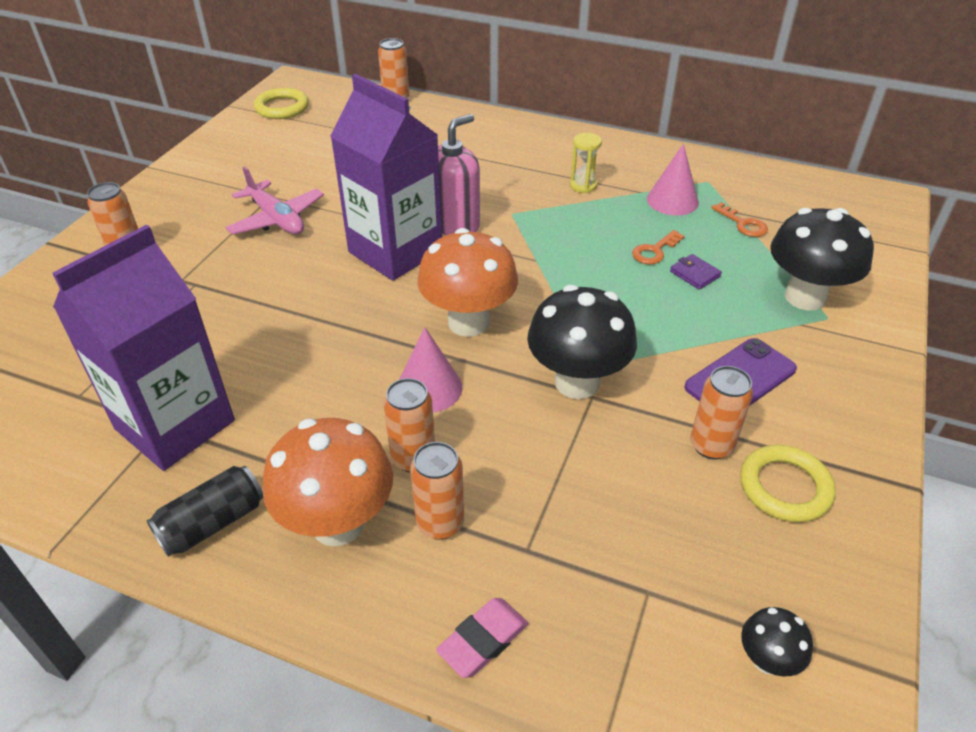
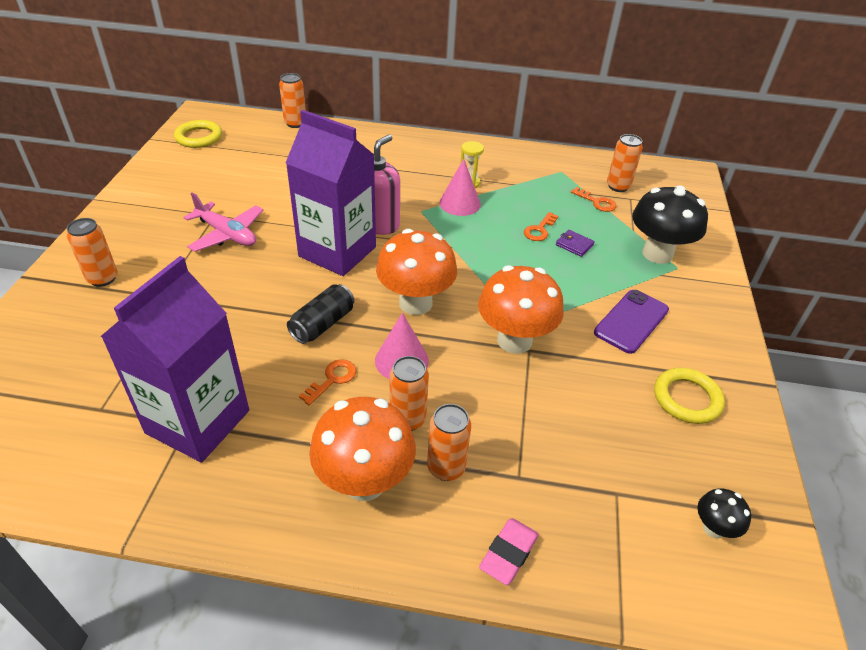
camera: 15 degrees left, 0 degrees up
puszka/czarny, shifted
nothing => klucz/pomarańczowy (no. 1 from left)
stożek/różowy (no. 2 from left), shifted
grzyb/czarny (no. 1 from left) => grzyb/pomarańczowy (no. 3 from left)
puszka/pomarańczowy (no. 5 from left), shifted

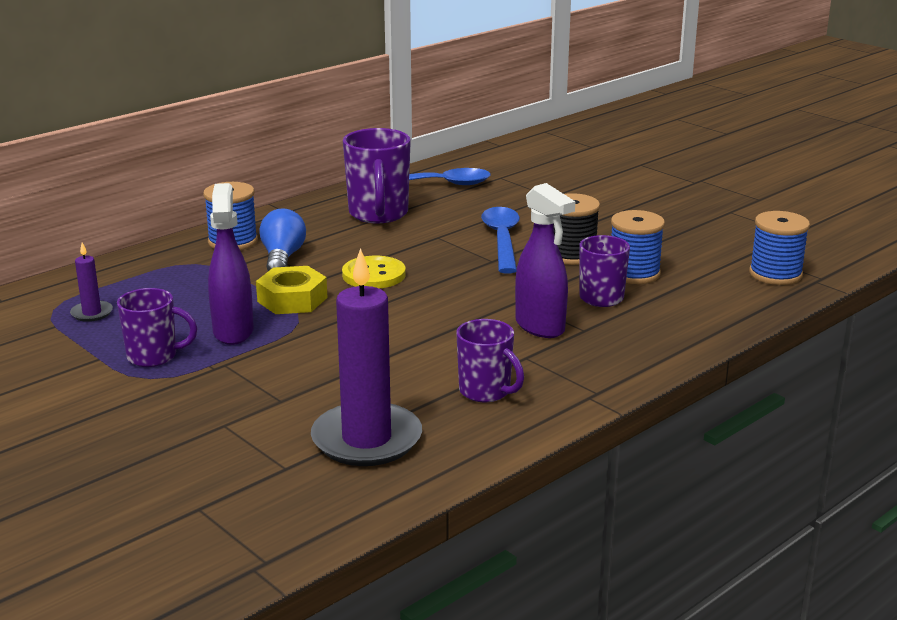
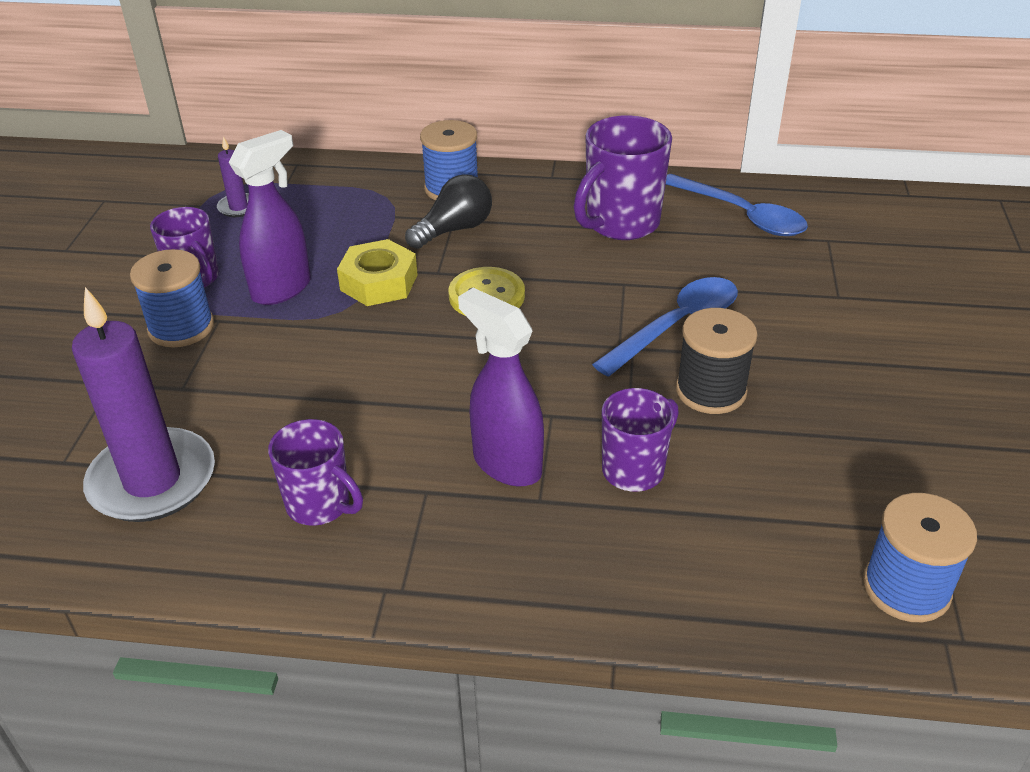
camera: 50 degrees right, 15 degrees up
szpulka/niebieski (no. 2 from left in the first image) => szpulka/niebieski (no. 1 from left), shifted
kubek/fioletowy (no. 3 from left in the first image) => kubek/fioletowy (no. 2 from left), 60 degrees counterclockwise
żarówka/niebieski => żarówka/czarny
spryskiwacz/fioletowy (no. 2 from left), 120 degrees clockwise

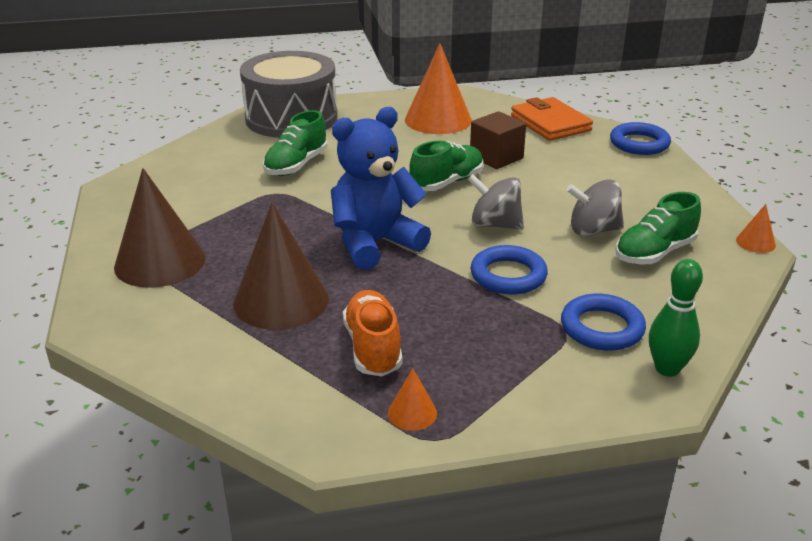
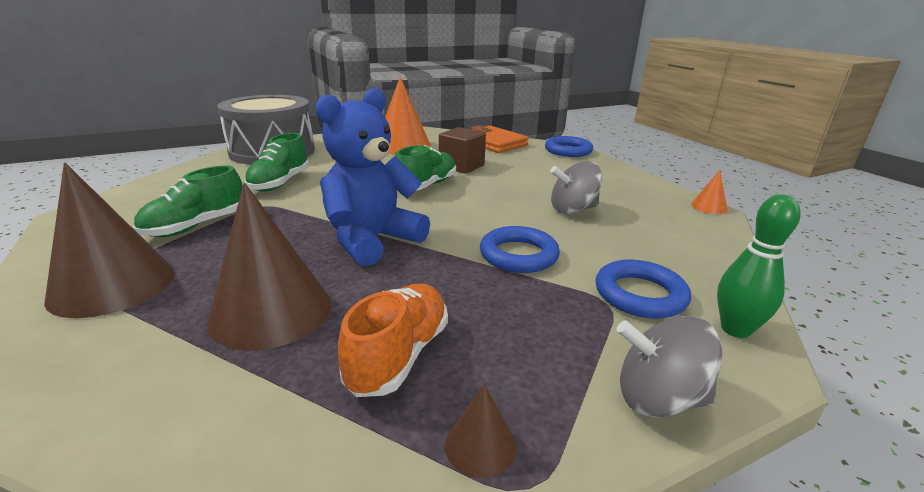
camera: 15 degrees left, 5 degrees down
but/zielony (no. 3 from left in the first image) => but/zielony (no. 1 from left), shifted
but/pomarańczowy, 45 degrees clockwise
stożek/pomarańczowy (no. 1 from left) => stożek/brązowy (no. 3 from left)
bączek/szary (no. 1 from left in the first image) => bączek/szary (no. 2 from left), shifted

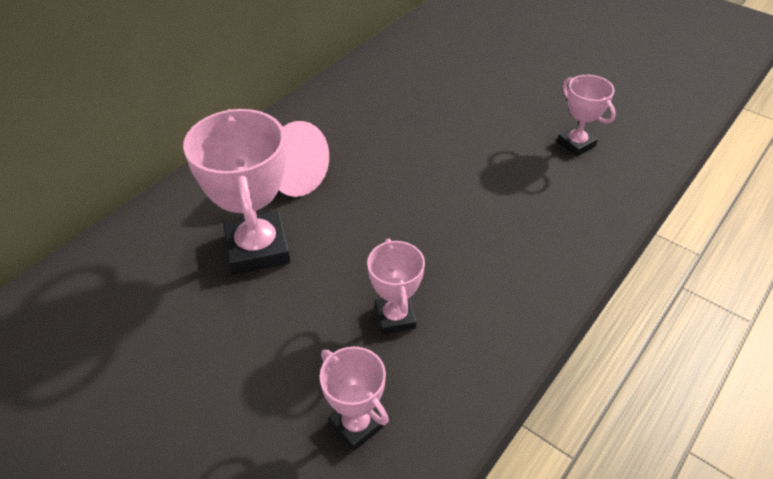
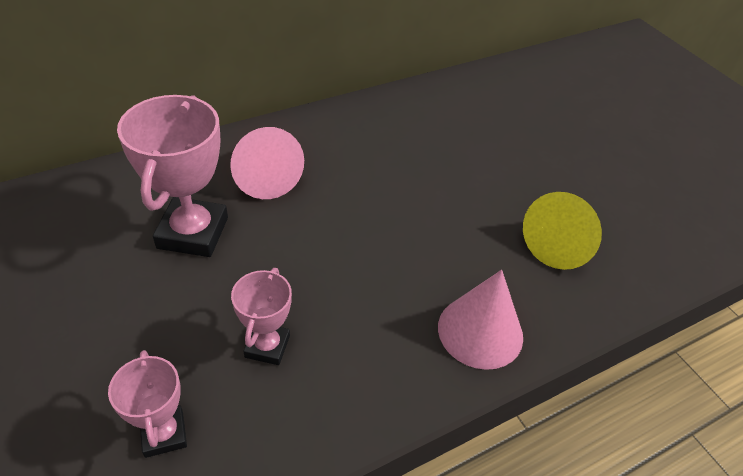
camera: 20 degrees right, 0 degrees up
nothing => stożek/różowy (no. 2 from left)
puchar/różowy (no. 4 from left) => stożek/żółty

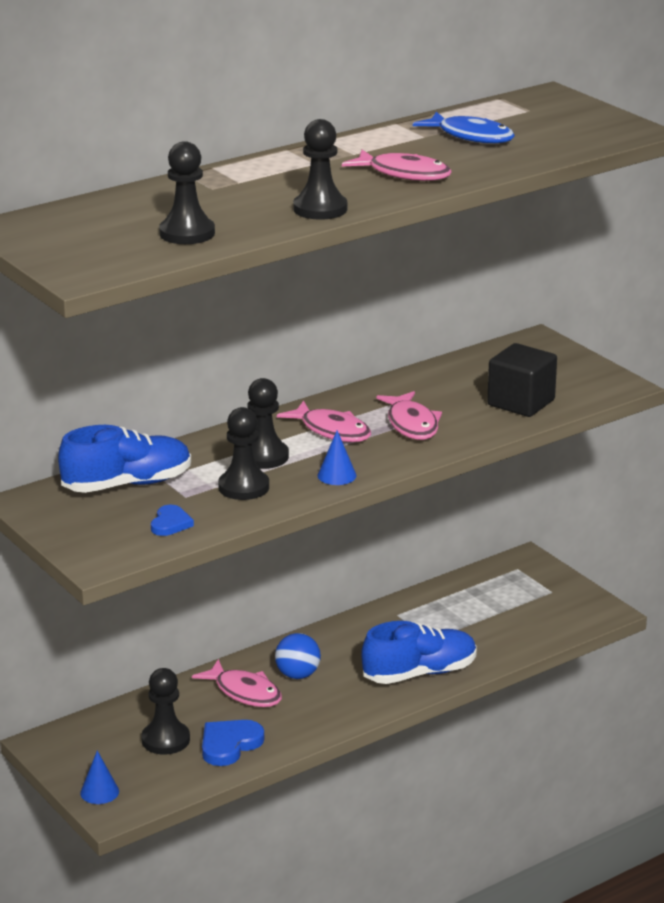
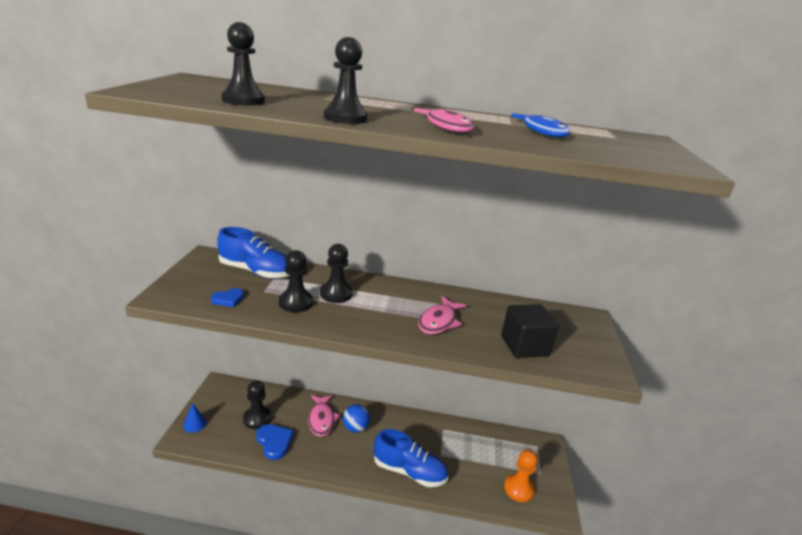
camera: 40 degrees right, 0 degrees up
serce/niebieski (no. 2 from left), 60 degrees clockwise
nothing => pionek/pomarańczowy
ryba/różowy (no. 2 from left) => nothing
stożek/niebieski (no. 2 from left) => nothing

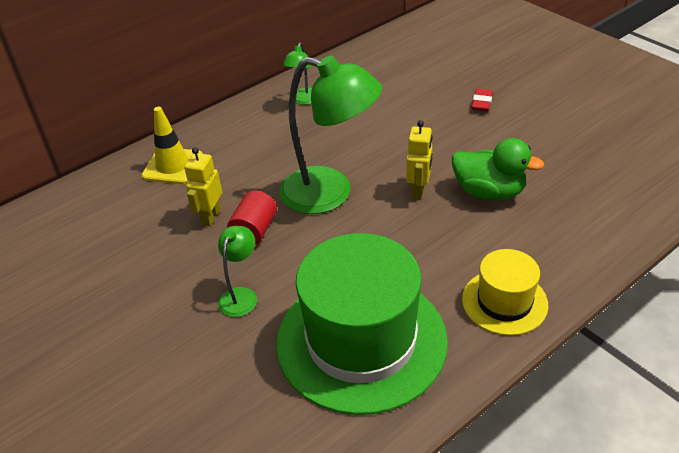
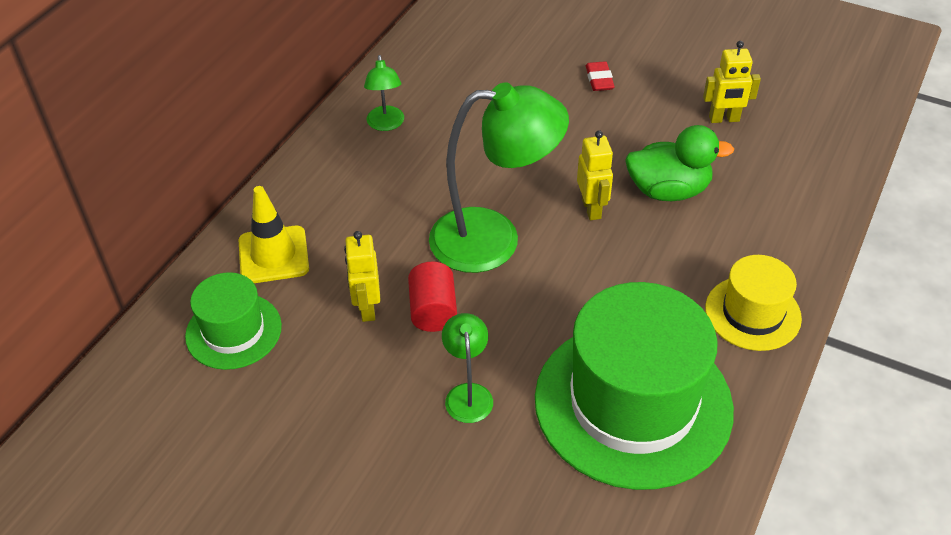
camera: 25 degrees left, 5 degrees up
nothing => kapelusz/zielony (no. 1 from left)
nothing => robot/żółty (no. 3 from left)

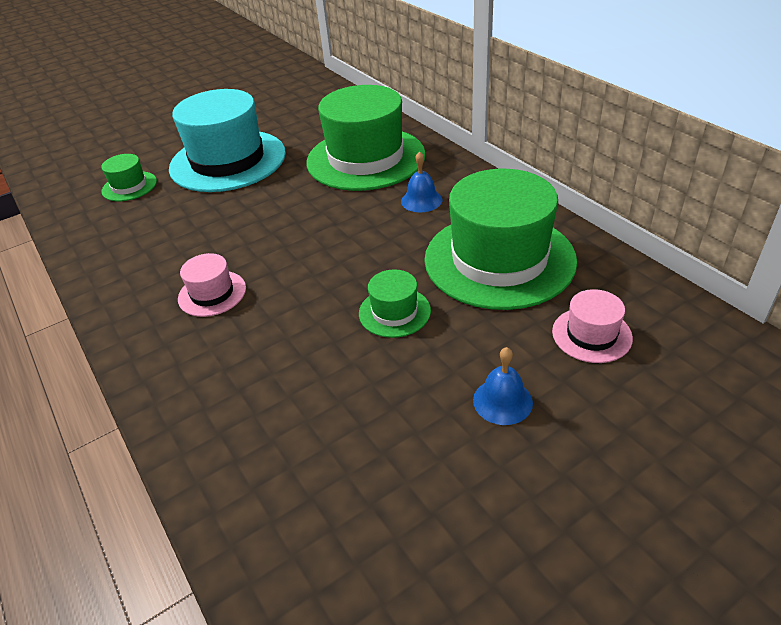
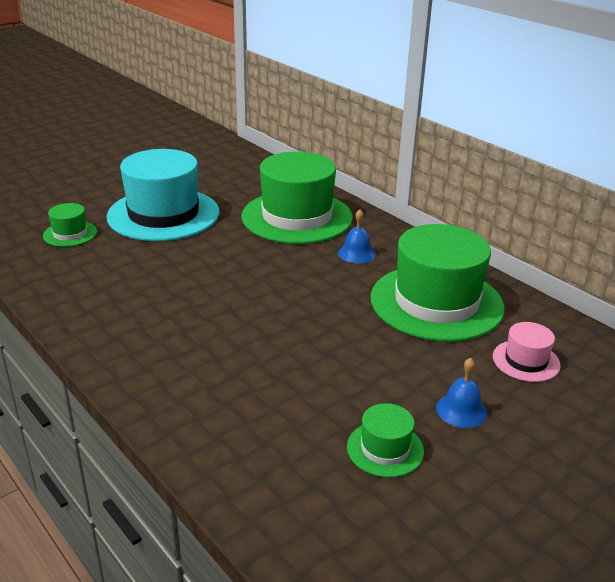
camera: 10 degrees left, 10 degrees down
kapelusz/zielony (no. 3 from left), shifted
kapelusz/różowy (no. 1 from left) => nothing

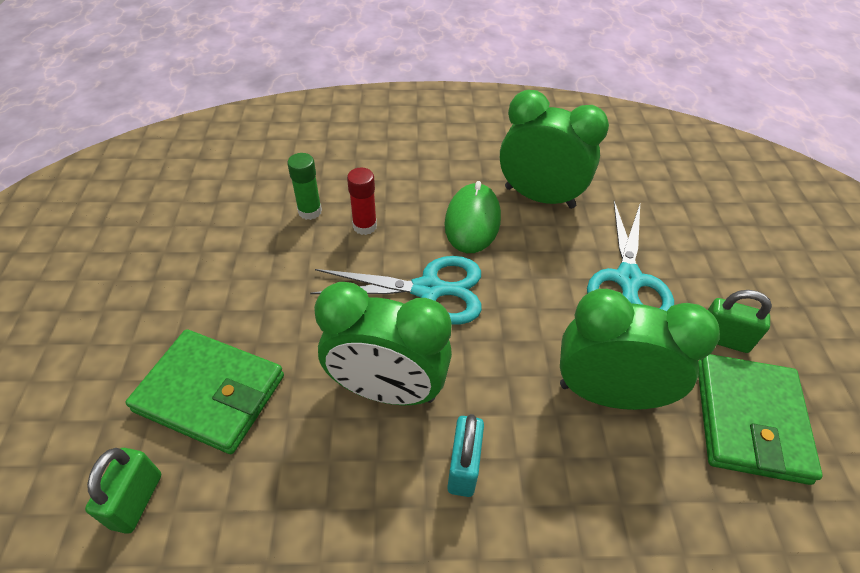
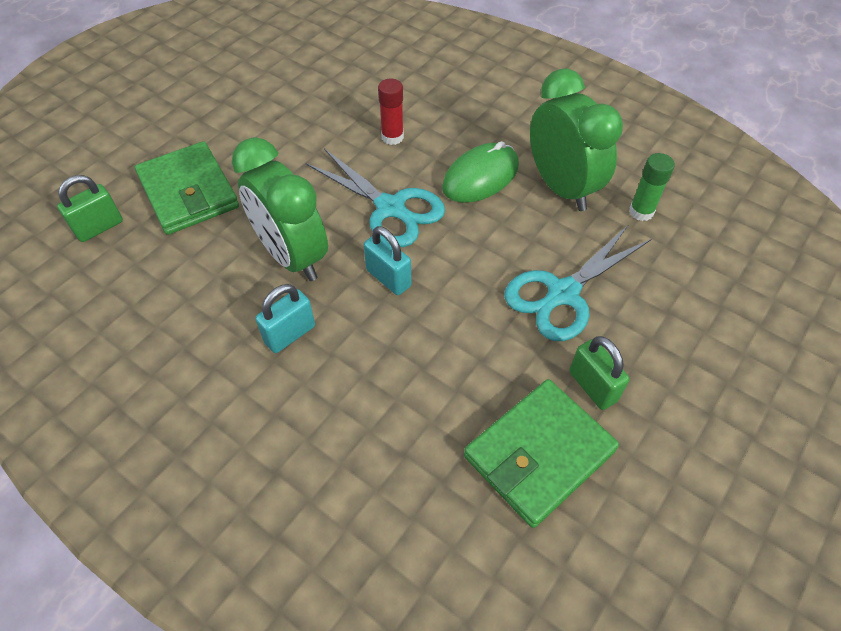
camera: 40 degrees right, 5 degrees up
nothing => kłódka/turkusowy (no. 2 from left)
klej w sztyfcie/zielony, shifted
budzik/zielony (no. 3 from left) => nothing

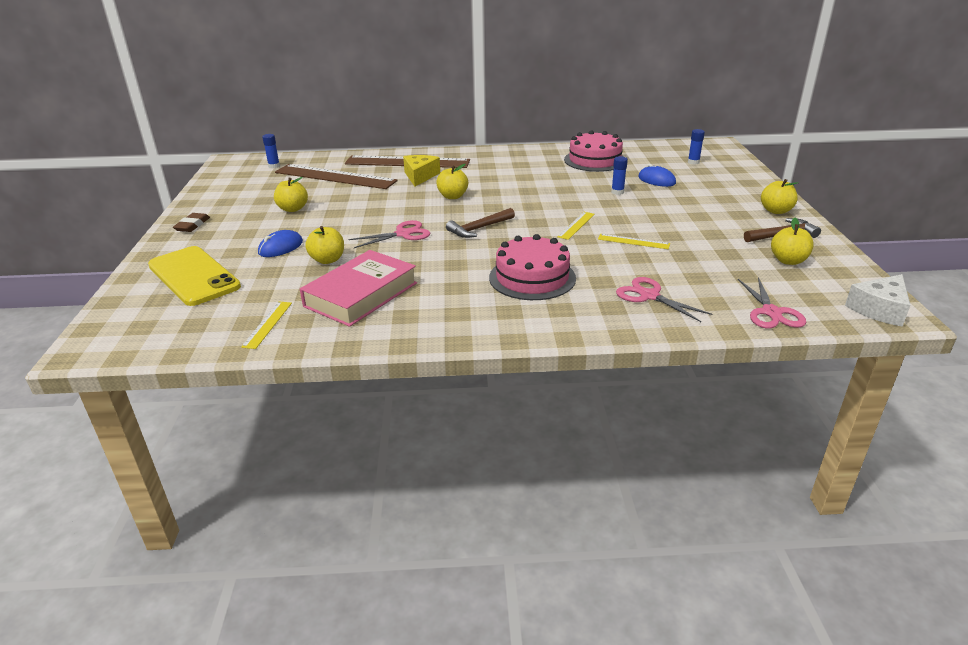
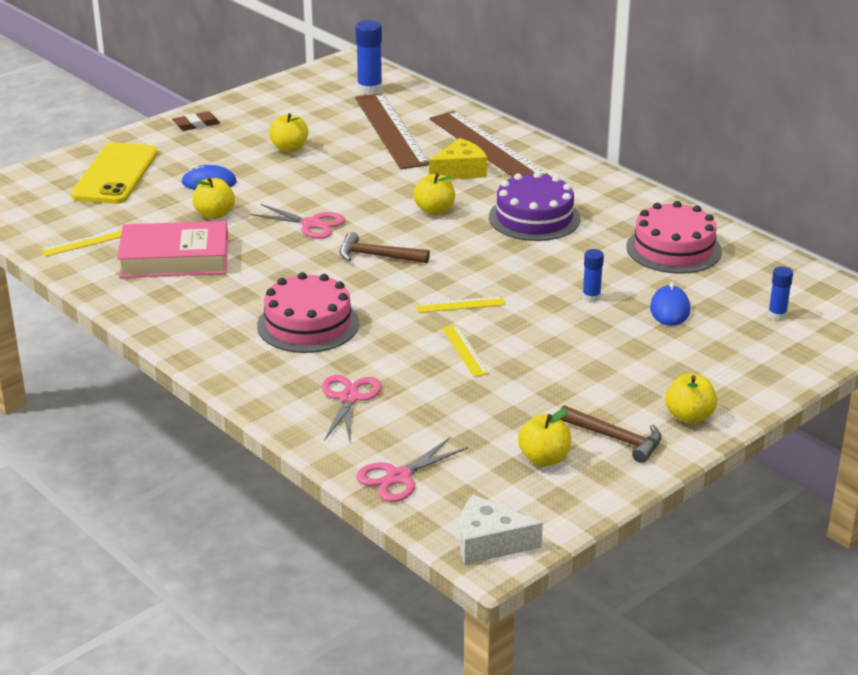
camera: 50 degrees right, 0 degrees up
klej w sztyfcie/niebieski (no. 1 from left), x1.71
nothing => tort/fioletowy

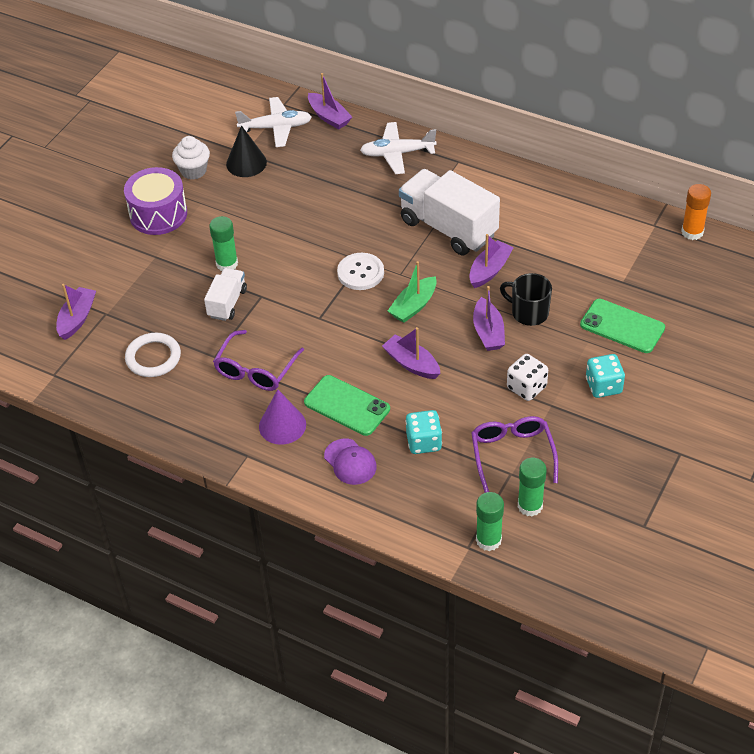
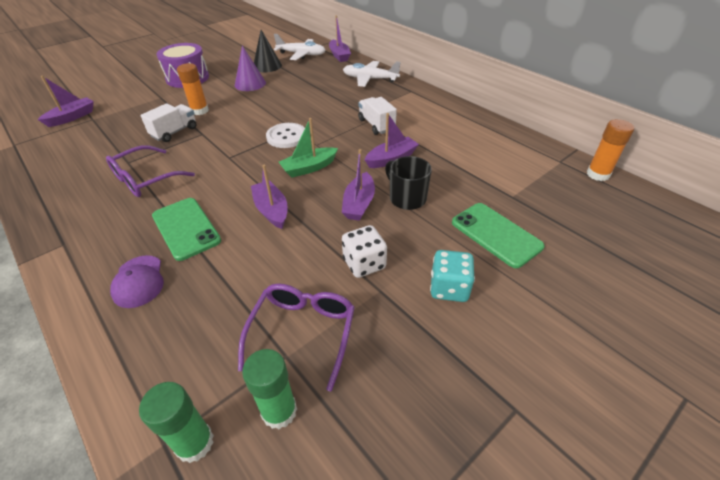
camera: 20 degrees right, 5 degrees down
klej w sztyfcie/zielony (no. 1 from left) => klej w sztyfcie/pomarańczowy (no. 1 from left)
stożek/fioletowy, shifted
ciężarówka/biały (no. 2 from left), x0.53
pierścień/biały => nothing
muffinka/biały => nothing
kostka do gry/turkusowy (no. 1 from left) => nothing

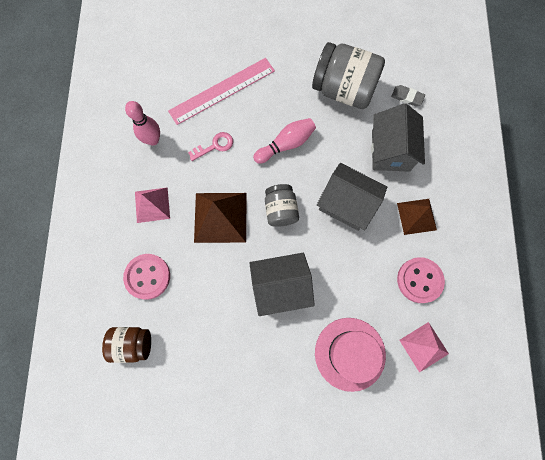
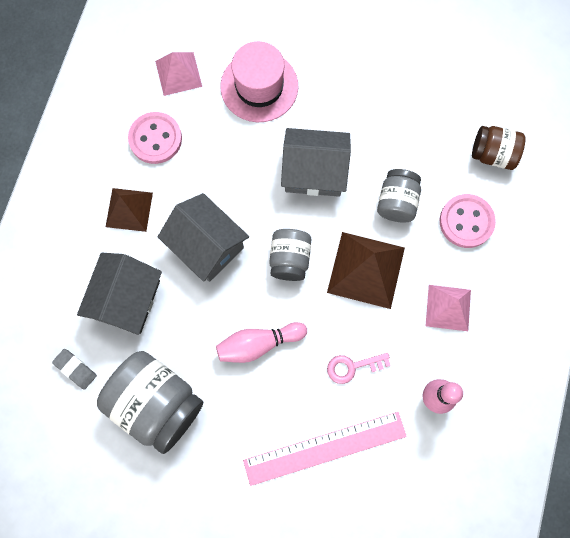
camera: 165 degrees left, 0 degrees up
nothing => słoik/szary (no. 3 from left)

